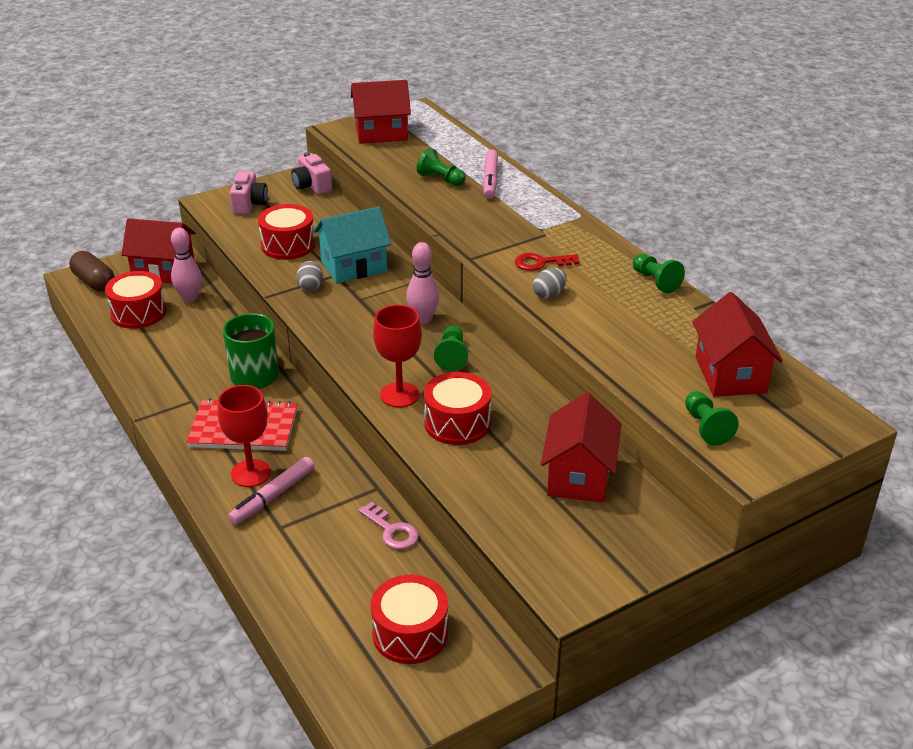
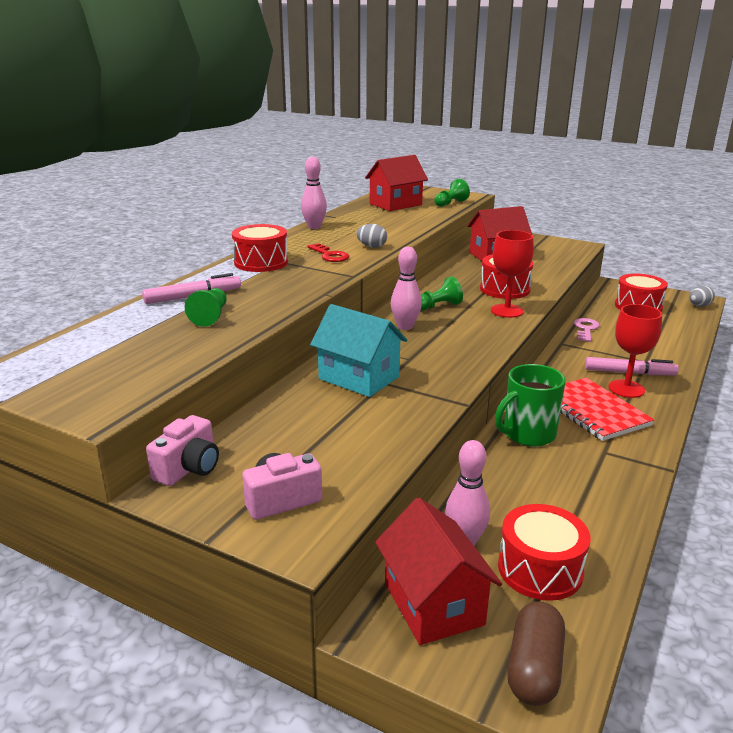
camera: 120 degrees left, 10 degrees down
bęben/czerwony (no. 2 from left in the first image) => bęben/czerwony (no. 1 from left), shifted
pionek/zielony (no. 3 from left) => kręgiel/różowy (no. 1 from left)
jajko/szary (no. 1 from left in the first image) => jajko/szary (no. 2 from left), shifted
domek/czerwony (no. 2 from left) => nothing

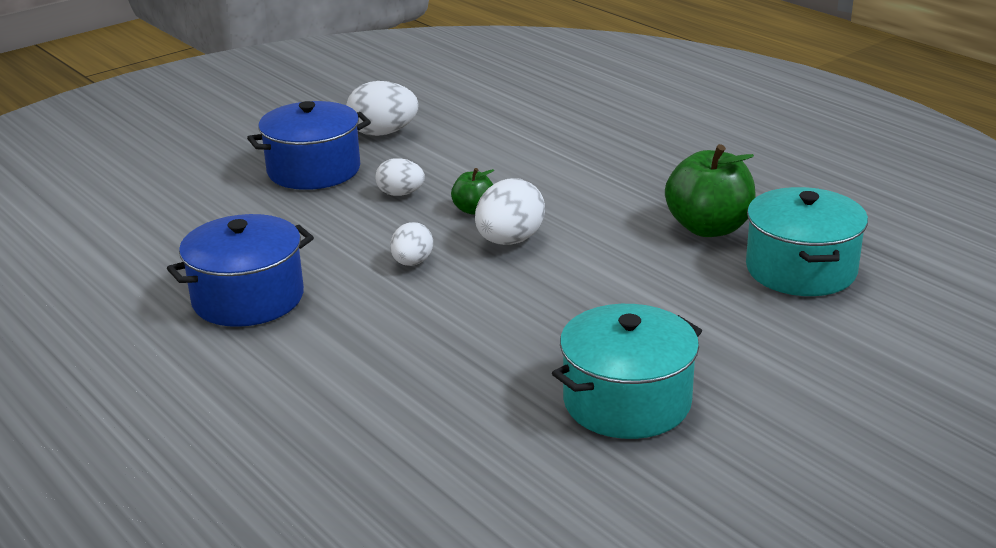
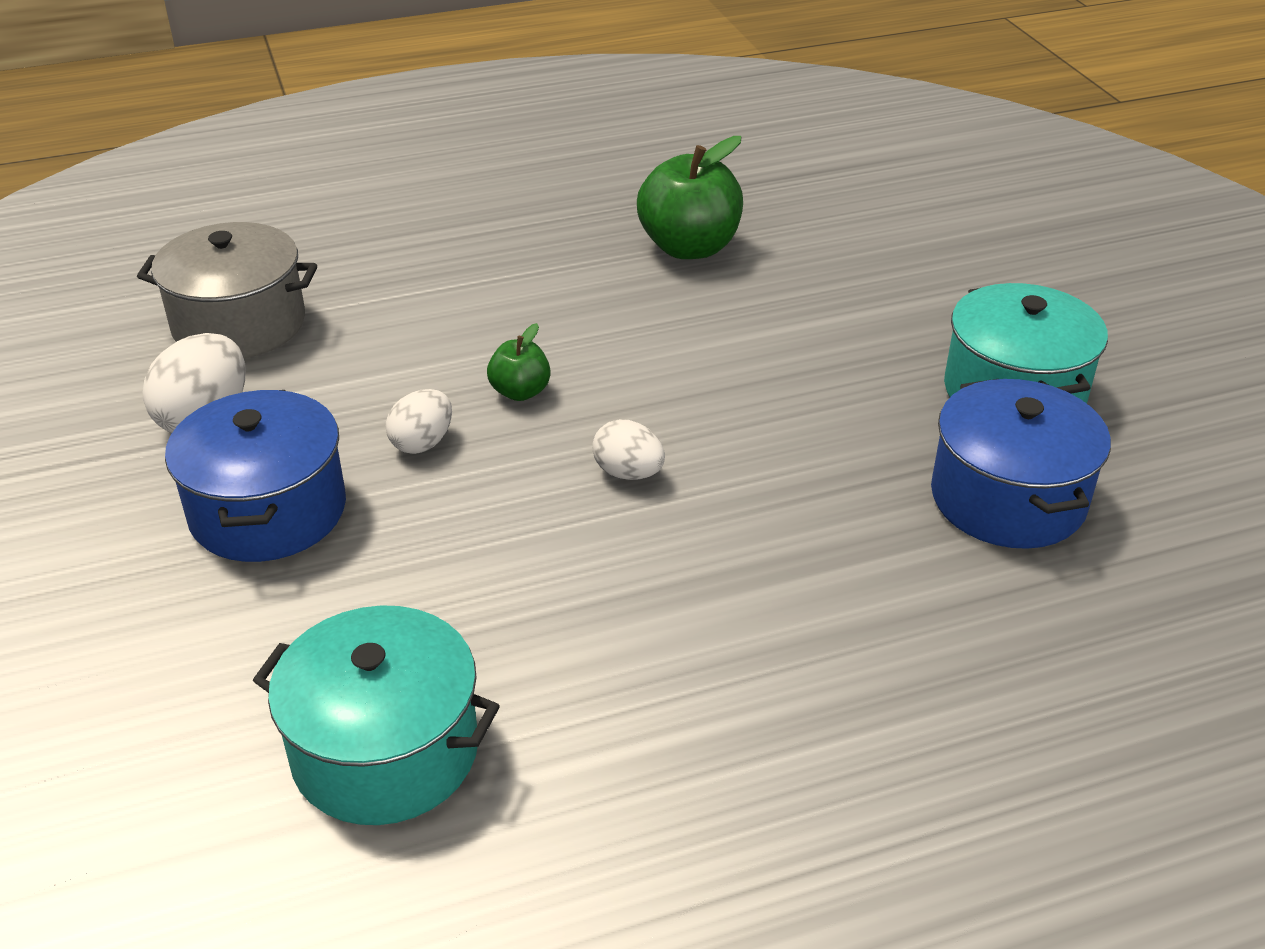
camera: 70 degrees left, 10 degrees up
nothing => garnek/szary
garnek/turkusowy (no. 2 from left in the first image) => garnek/turkusowy (no. 1 from left), shifted
garnek/niebieski (no. 1 from left in the first image) => garnek/niebieski (no. 2 from left), shifted
jajko/biały (no. 4 from left) => nothing

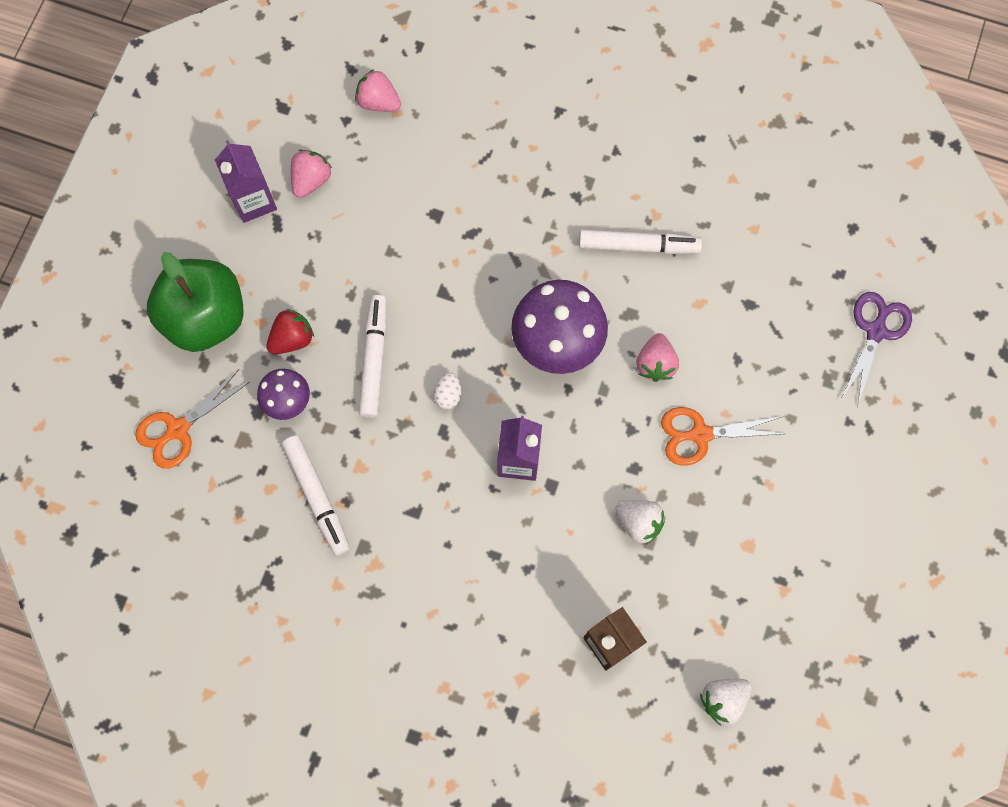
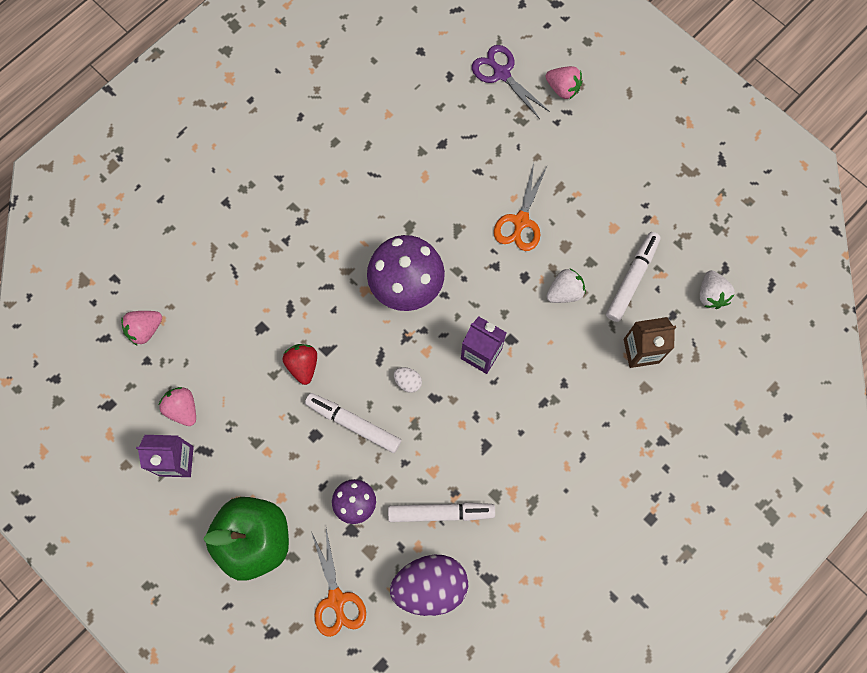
camera: 65 degrees left, 0 degrees up
truskawka/czerwony, shifted
nothing => jajko/fioletowy
truskawka/różowy (no. 3 from left), shifted
flamaster/biały (no. 3 from left), shifted

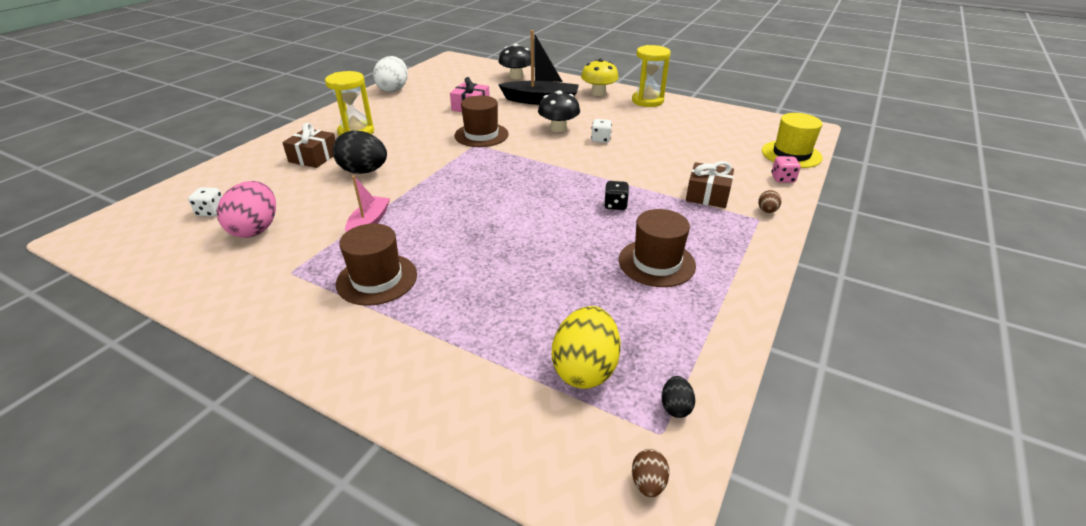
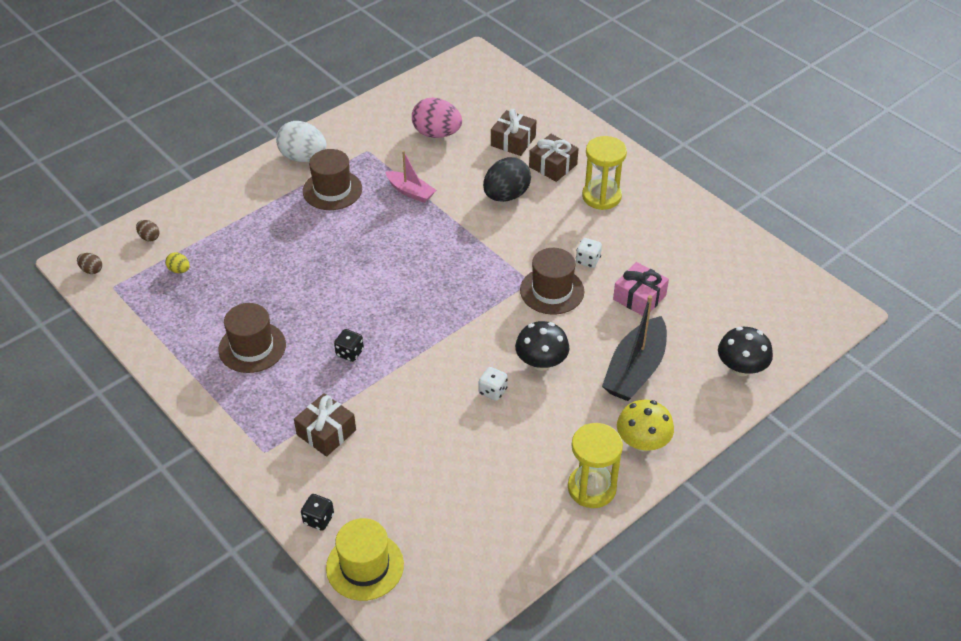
camera: 110 degrees right, 10 degrees up
jajko/brązowy (no. 2 from left), shifted
jajko/żółty, x0.46
jajko/biały, shifted
kostka do gry/różowy => kostka do gry/czarny (no. 1 from left)
nothing => prezent/brązowy (no. 2 from left)
kostka do gry/biały (no. 1 from left in the first image) => kostka do gry/biały (no. 2 from left), shifted
jajko/czarny (no. 2 from left) => nothing

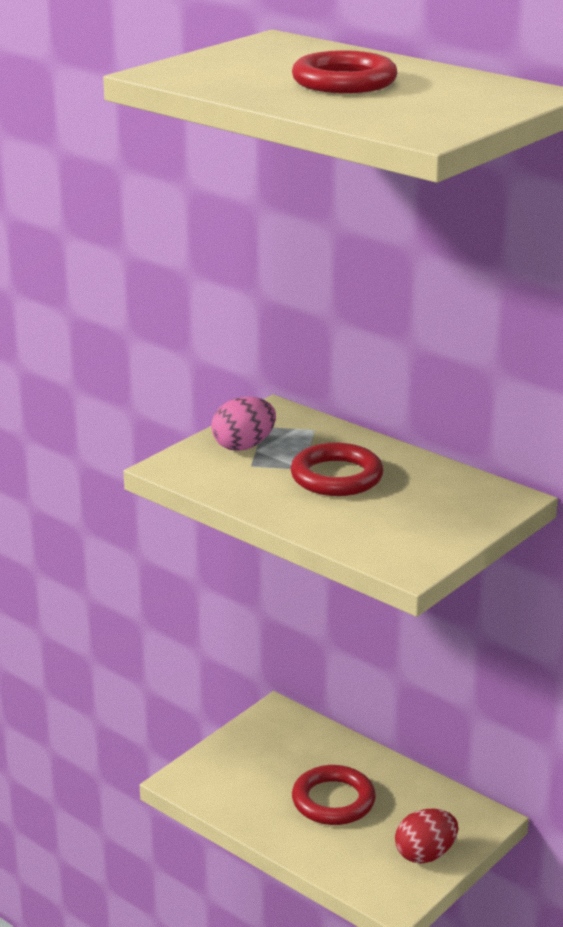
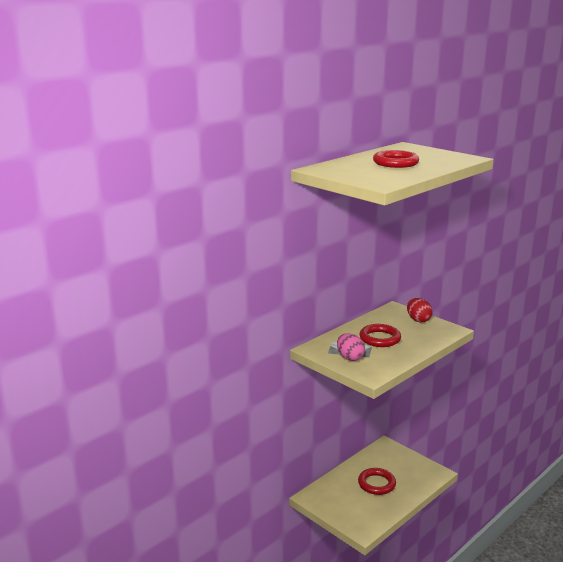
camera: 85 degrees left, 5 degrees down
jajko/czerwony, shifted

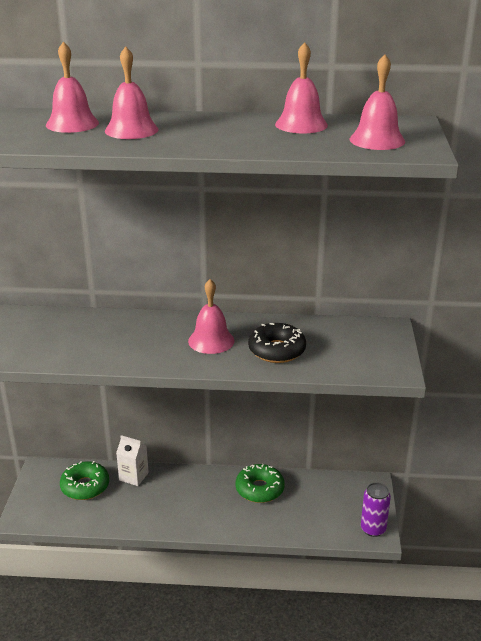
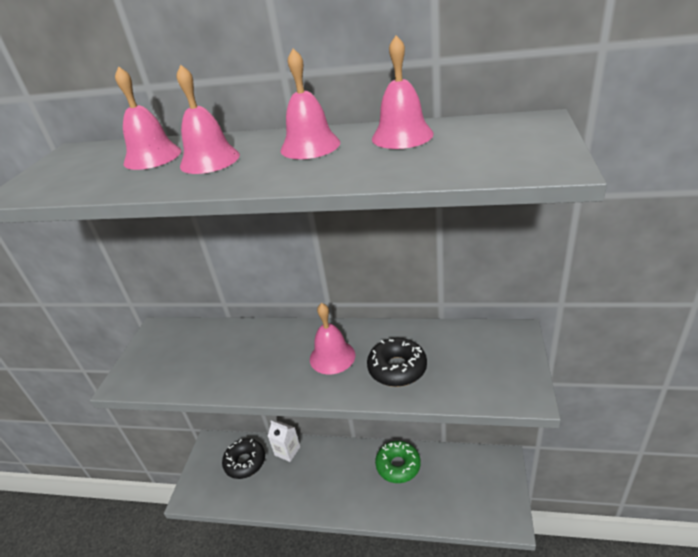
camera: 10 degrees right, 5 degrees up
donut/zielony (no. 1 from left) => donut/czarny (no. 1 from left)
dzwonek/różowy (no. 5 from left in the first image) => dzwonek/różowy (no. 3 from left), shifted
puszka/fioletowy => nothing

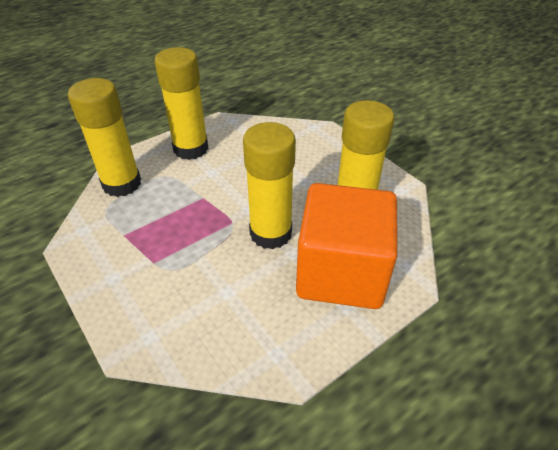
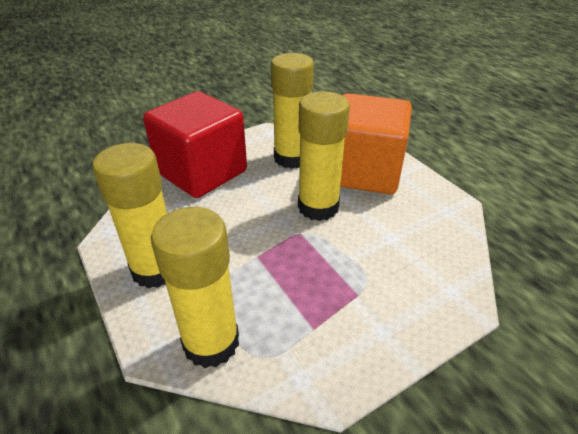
camera: 85 degrees left, 5 degrees down
nothing => sześcian/czerwony

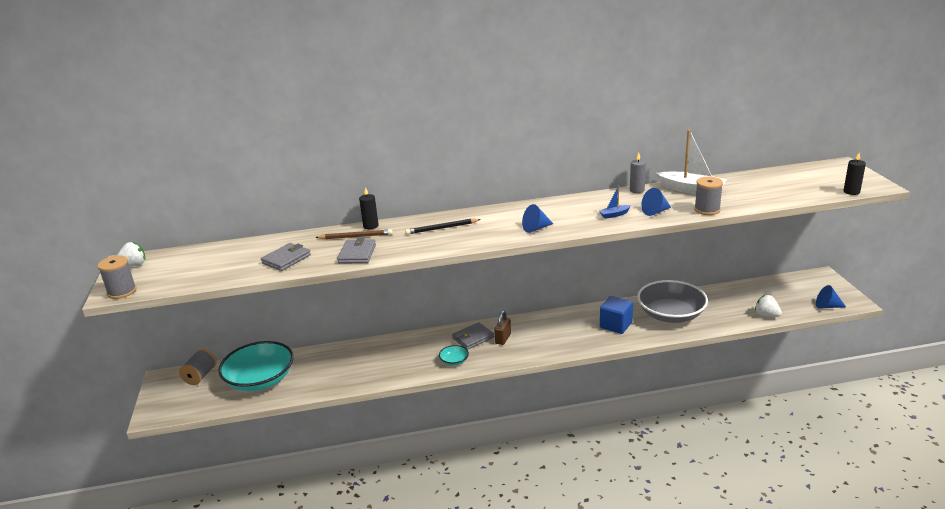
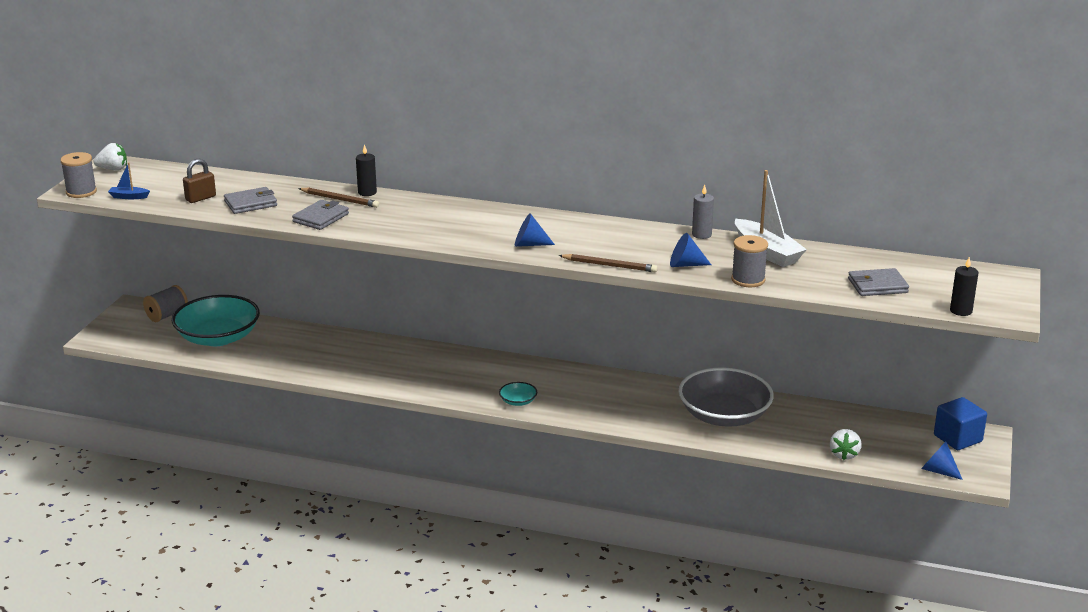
camera: 25 degrees right, 0 degrees up
łódka/niebieski, shifted
kłódka/brązowy, shifted
miska/turkusowy (no. 2 from left), shifted
nothing => ołówek/brązowy (no. 2 from left)
truskawka/biały (no. 2 from left), 150 degrees counterclockwise
portfel/szary (no. 3 from left), shifted
sześcian/niebieski, shifted
ołówek/czarny => nothing

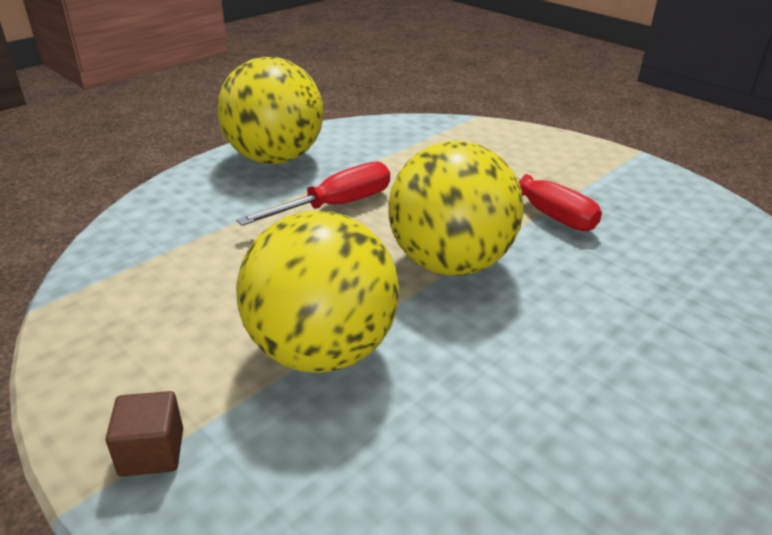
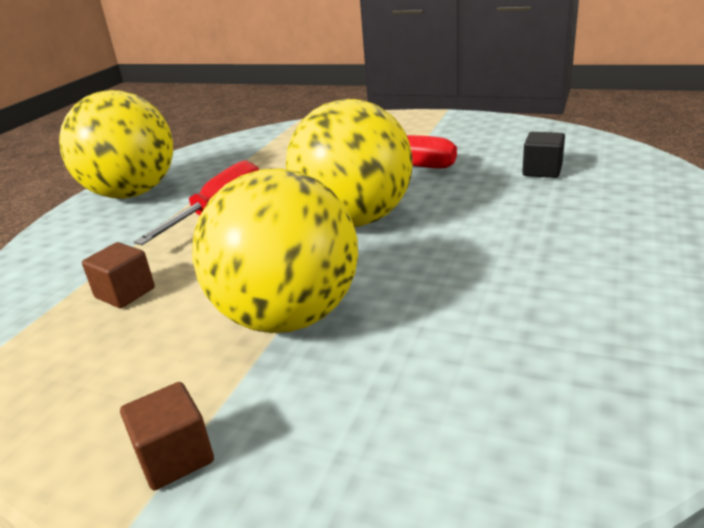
camera: 20 degrees left, 5 degrees down
nothing => sześcian/brązowy (no. 1 from left)
nothing => sześcian/czarny

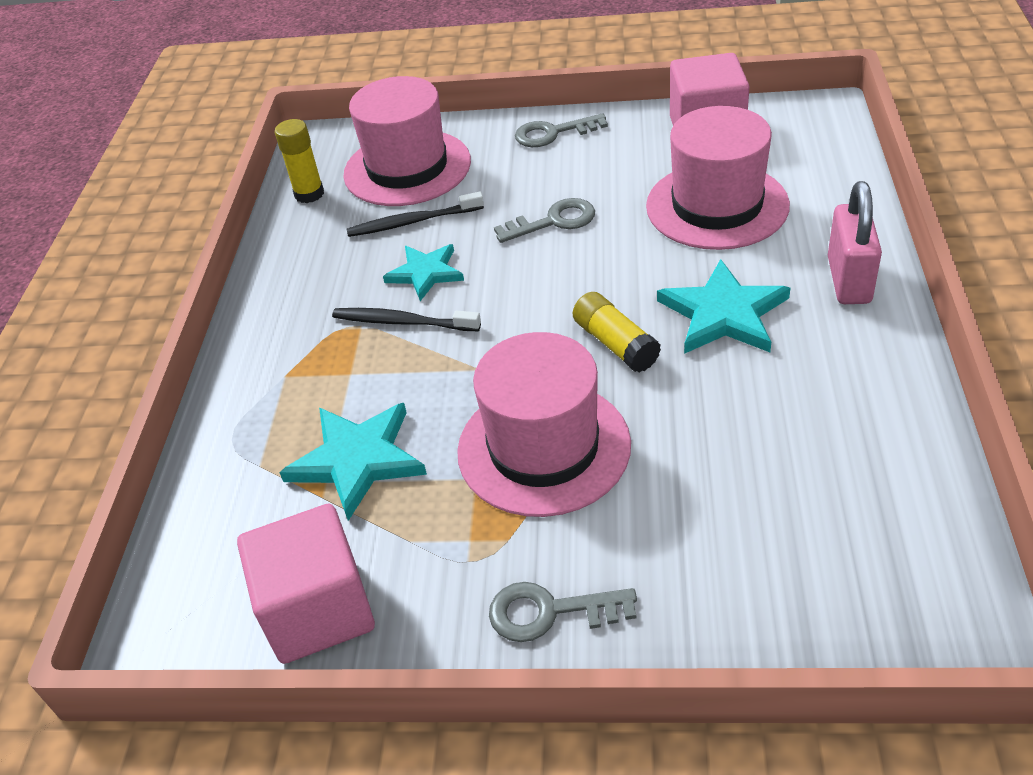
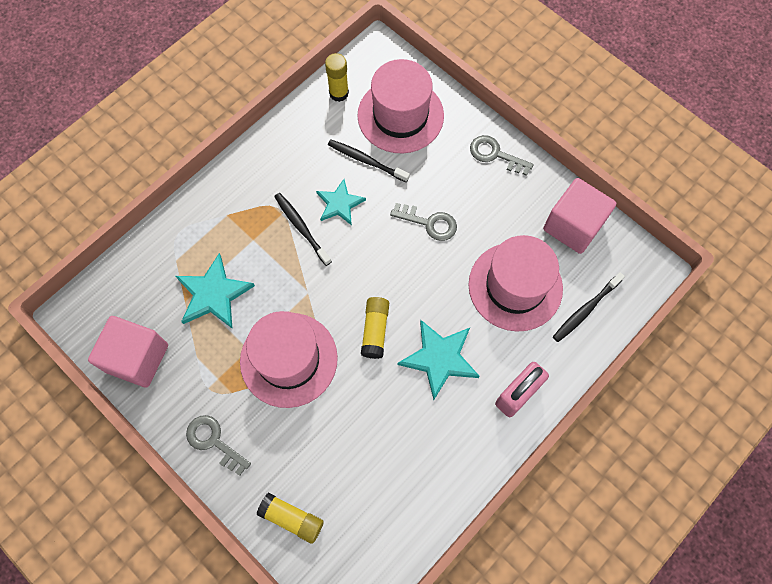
camera: 35 degrees right, 25 degrees up
nothing => klej w sztyfcie/żółty (no. 1 from left)
nothing => szczoteczka do zębów/czarny (no. 3 from left)

